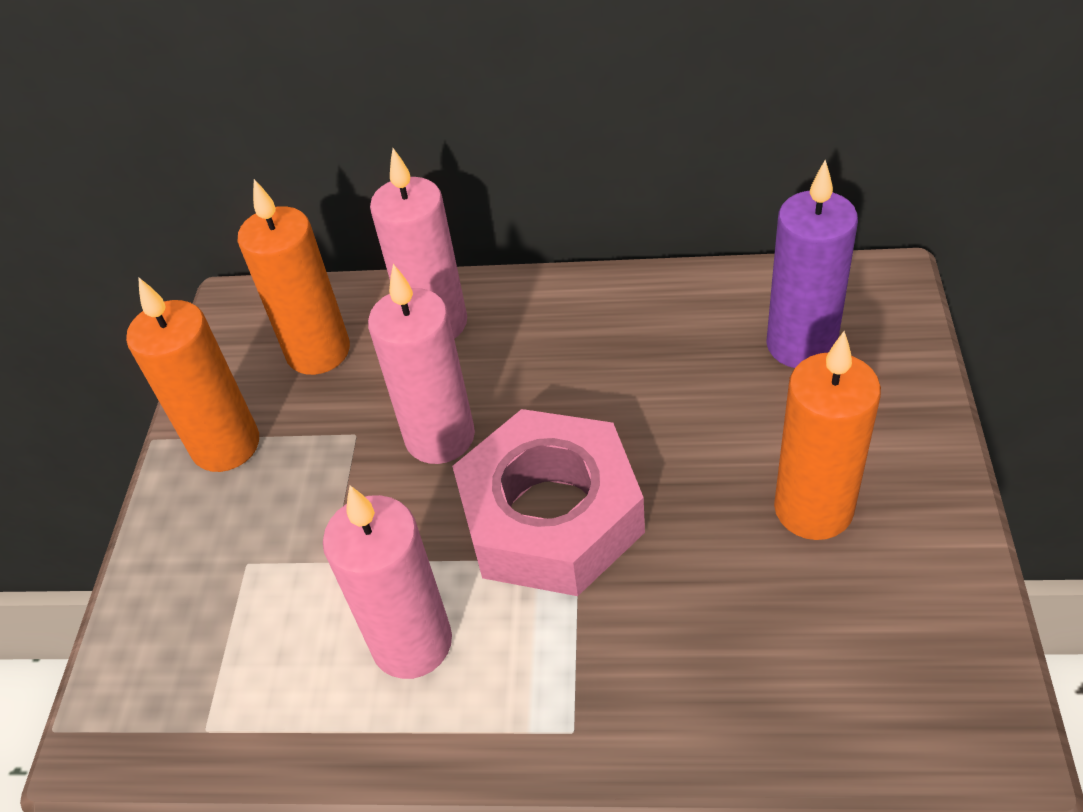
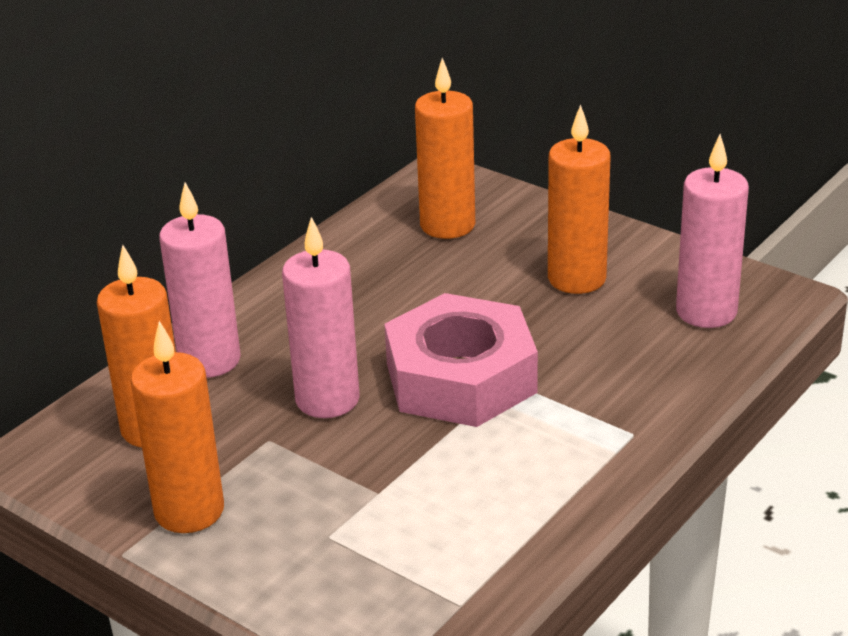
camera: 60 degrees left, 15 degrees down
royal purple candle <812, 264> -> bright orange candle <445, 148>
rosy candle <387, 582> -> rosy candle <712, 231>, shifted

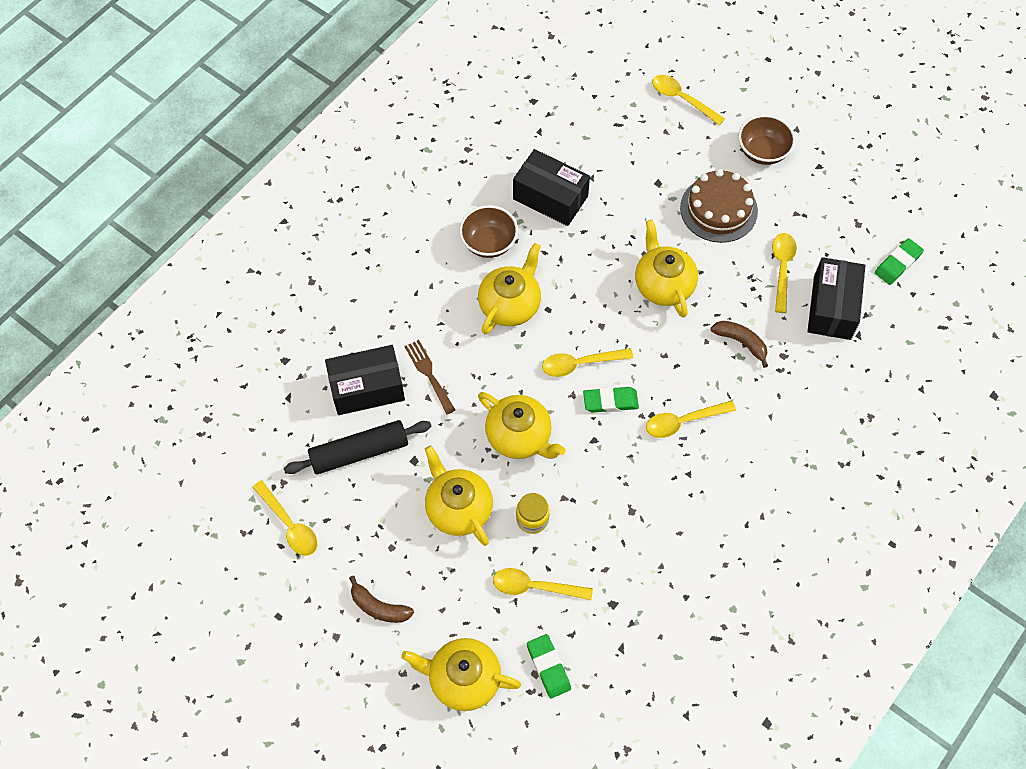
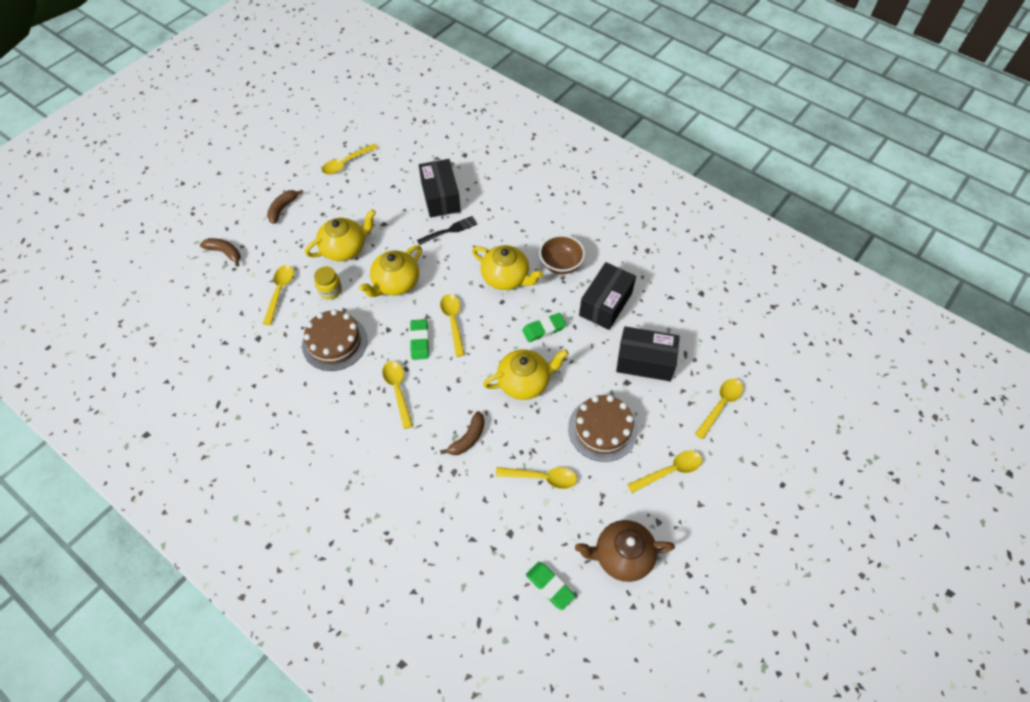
camera: 90 degrees right, 5 degrees down
brown serving bowl <766, 140> -> bright yellow spoon <664, 472>
black parcel <837, 298> -> black parcel <648, 353>, shifted
brown dinner fork <429, 377> -> black dinner fork <447, 230>
black rolling pin <358, 447> -> none
green eraser <549, 666> -> green eraser <544, 327>, shifted
bright yellow china teapot <461, 674> -> brown banana fruit <220, 252>
none -> brown cake <335, 340>
none -> brown china teapot <625, 551>

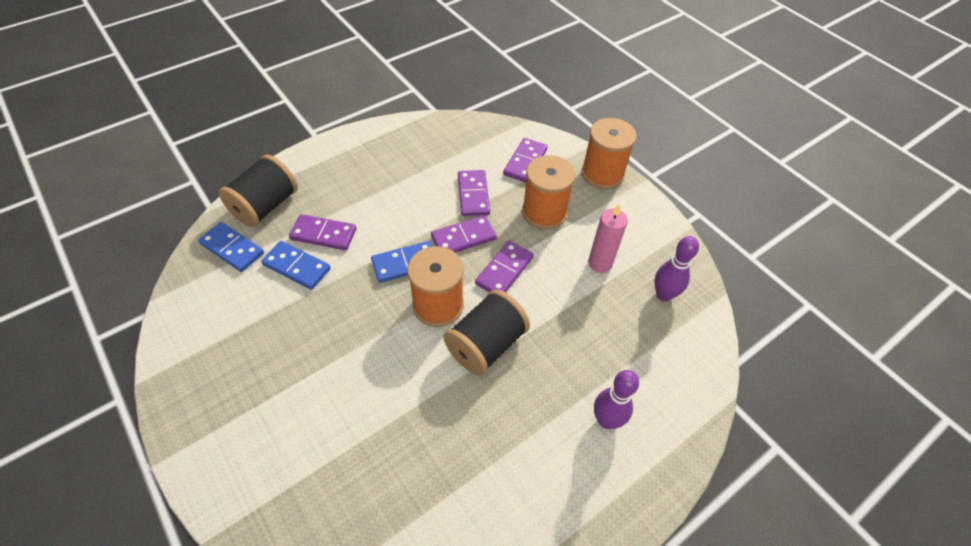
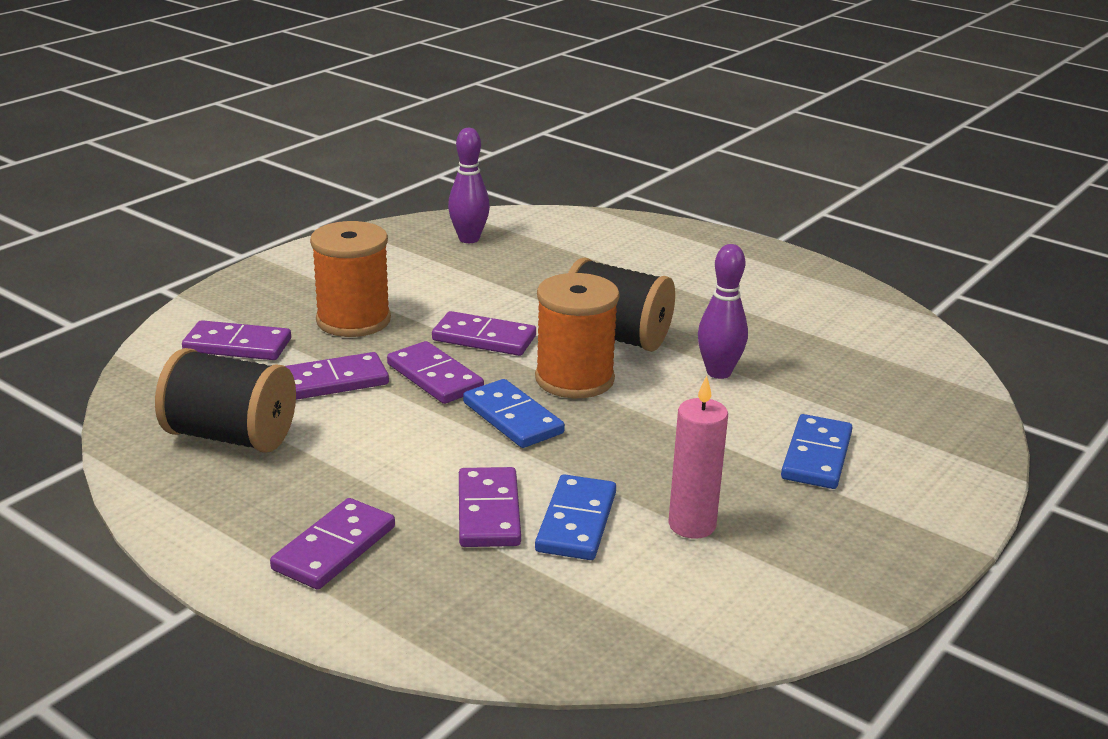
camera: 105 degrees left, 25 degrees down
bright orange reel of thread <609, 153> -> none
black reel of thread <258, 190> -> black reel of thread <225, 400>, shifted
rosy candle <608, 238> -> rosy candle <698, 457>, shifted
cobalt domino tile <231, 247> -> cobalt domino tile <817, 451>, shifted
royal purple bowling pin <616, 399> -> royal purple bowling pin <723, 311>, shifted
none -> royal purple domino tile <332, 544>

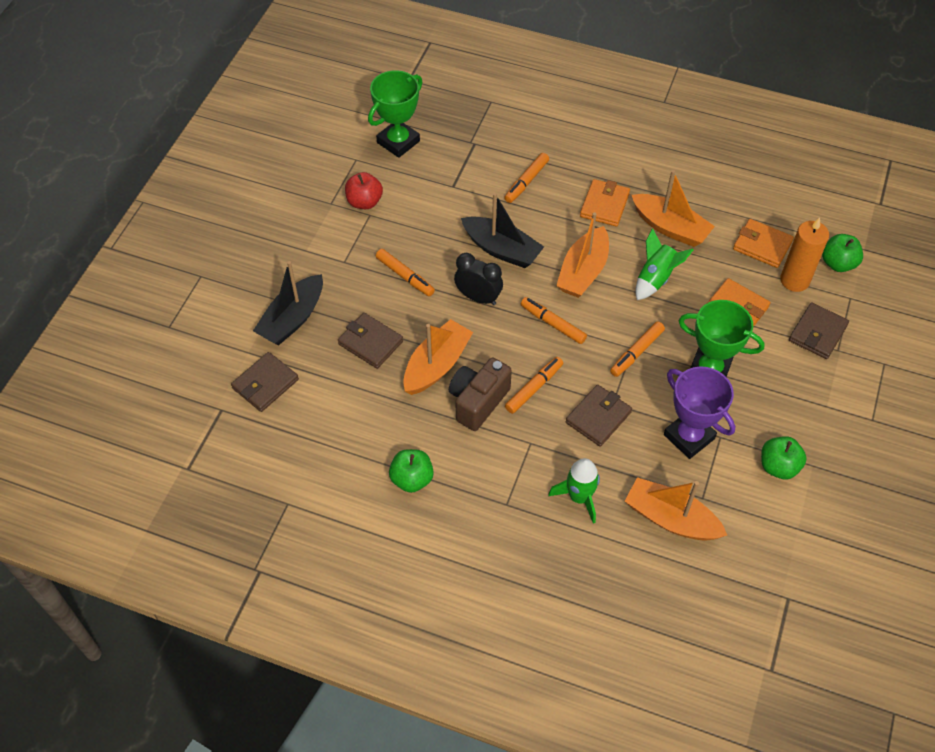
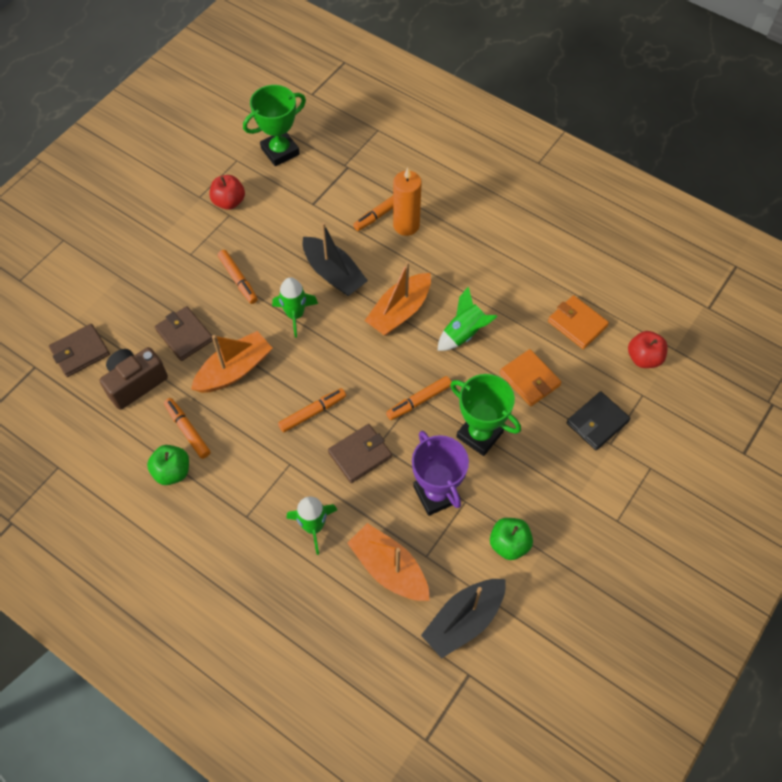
camera: 15 degrees right, 5 degrees up
bright orange sailboat <673, 208> -> none
bright orange wallet <605, 203> -> none
bright orange candle <804, 254> -> bright orange candle <407, 202>, shifted
green apple <842, 253> -> crimson apple <648, 349>
black bedside clock <478, 279> -> green rocket <295, 307>
black sailboat <288, 303> -> black sailboat <463, 618>, shifted
bright orange marker <554, 320> -> bright orange marker <187, 428>, shifted
brown wallet <819, 331> -> black wallet <599, 420>
brown camera <480, 394> -> brown camera <133, 378>, shifted

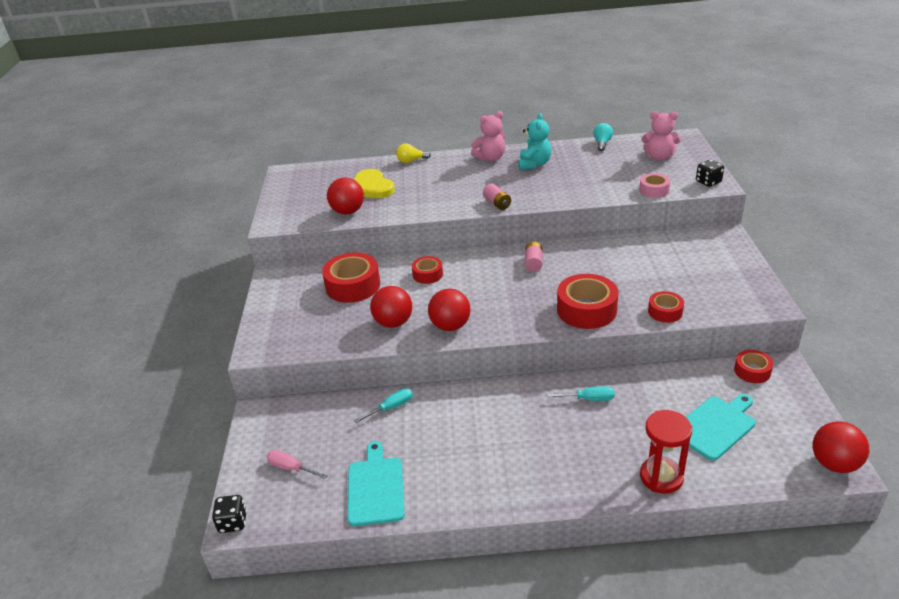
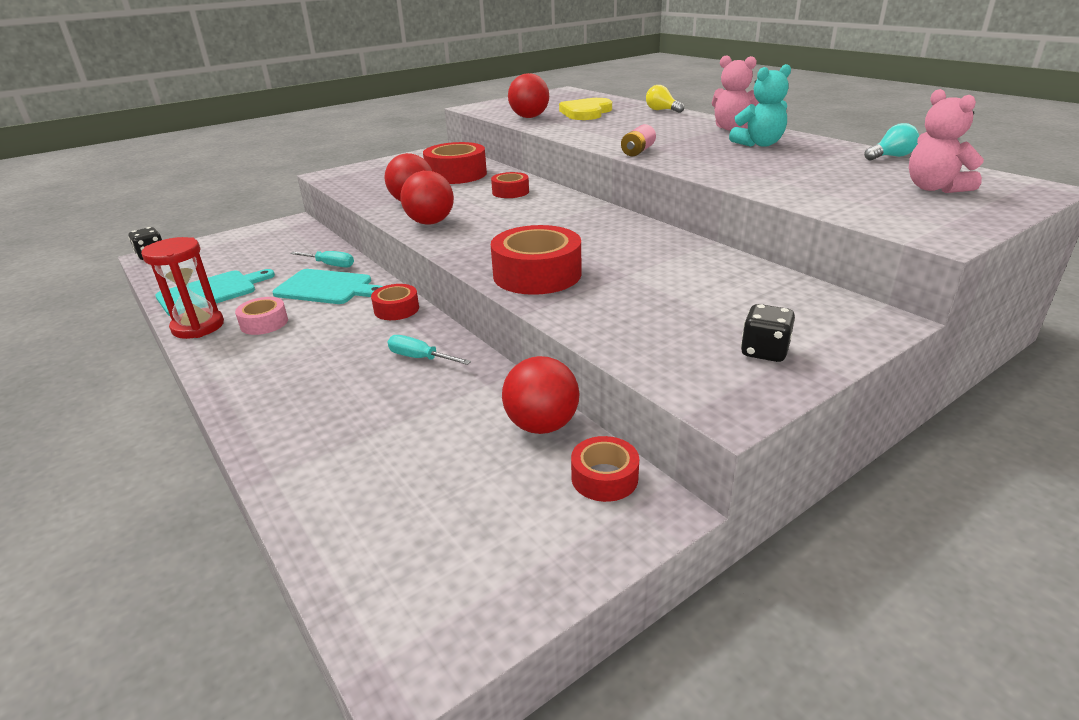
camera: 55 degrees right, 5 degrees down
black game die <710, 173> -> black game die <768, 333>, shifted
rosy sticky tape <654, 185> -> rosy sticky tape <261, 316>, shifted
rosy battery <533, 257> -> none
crimson sticky tape <666, 307> -> crimson sticky tape <395, 302>, shifted
turquoise flat screwdriver <581, 393> -> turquoise flat screwdriver <429, 350>, 150 degrees clockwise
turquoise bread board <721, 427> -> turquoise bread board <328, 286>, shifted
crimson hourglass <666, 452> -> crimson hourglass <182, 288>, shifted
crimson play ball <841, 447> -> crimson play ball <540, 395>, shifted
rosy flat screwdriver <297, 464> -> none

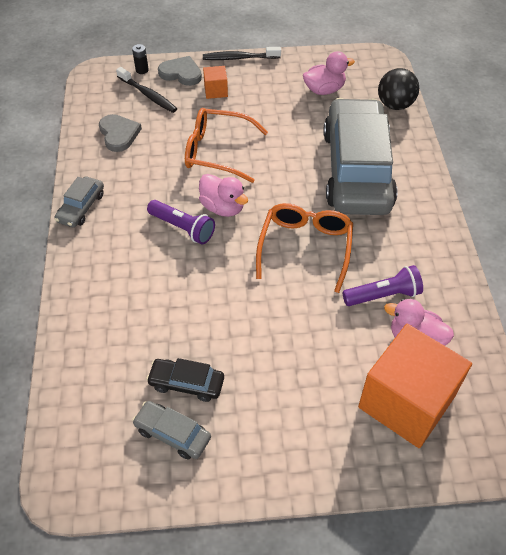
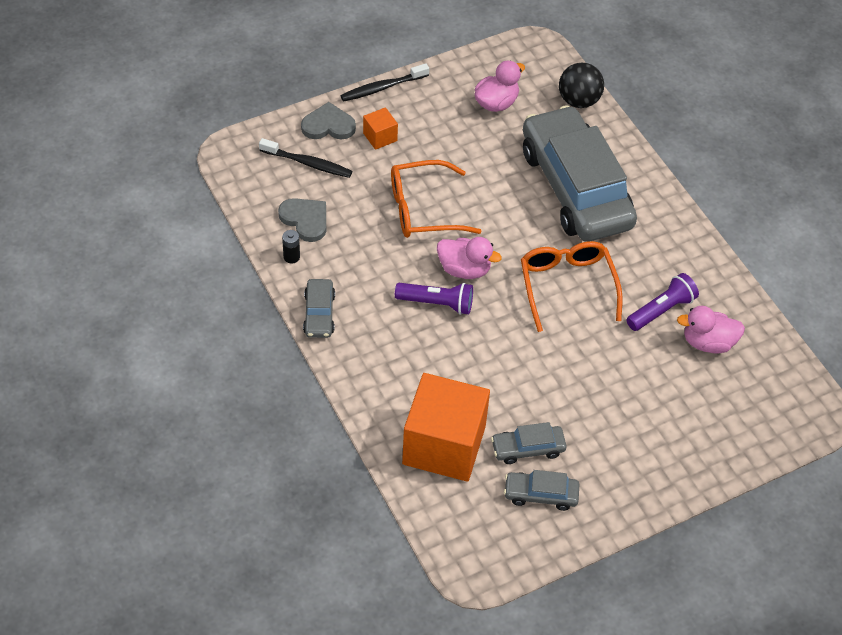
camera: 25 degrees left, 0 degrees up
black battery <140, 59> -> black battery <291, 246>, shifted
bright orange block <415, 386> -> bright orange block <446, 427>, shifted
black toy car <185, 380> -> ash-grey toy car <529, 443>

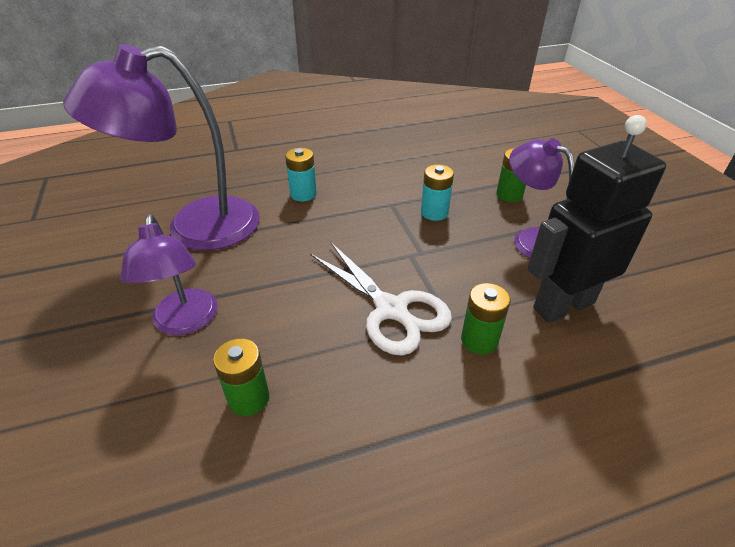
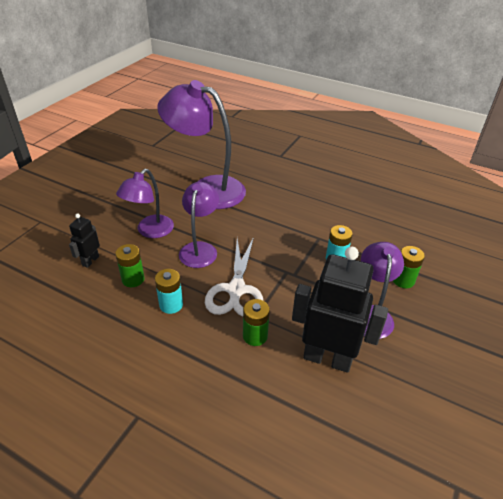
camera: 45 degrees right, 0 degrees up
turquoise battery <301, 174> -> turquoise battery <169, 291>, shifted
none -> royal purple lamp <199, 225>
none -> black toy robot <84, 241>

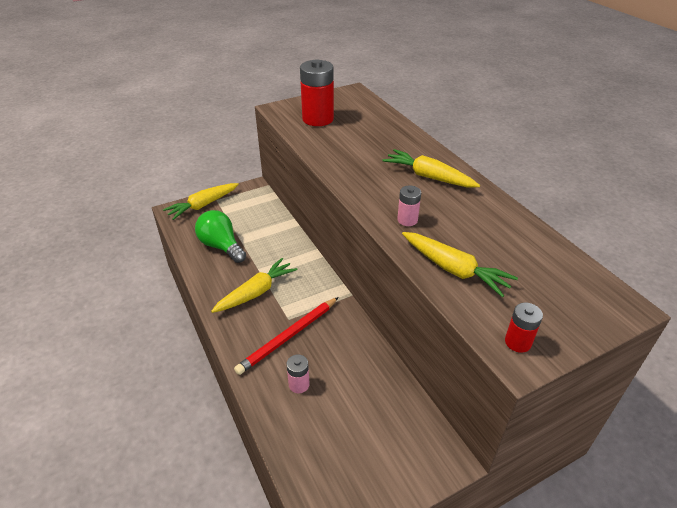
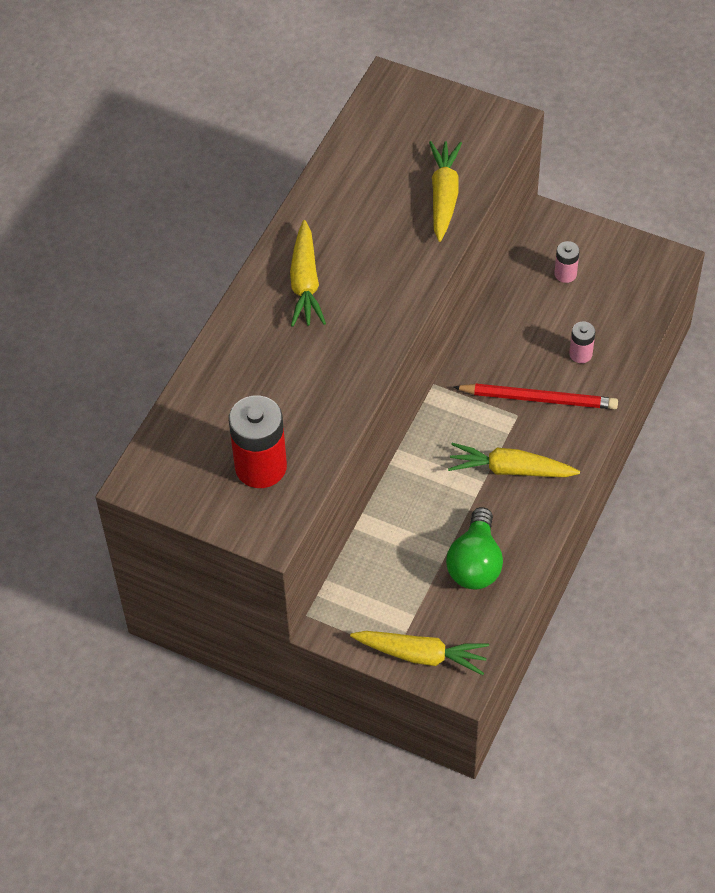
camera: 125 degrees left, 15 degrees up
rosy battery <409, 206> -> rosy battery <567, 262>, shifted
crimson battery <524, 328> -> none

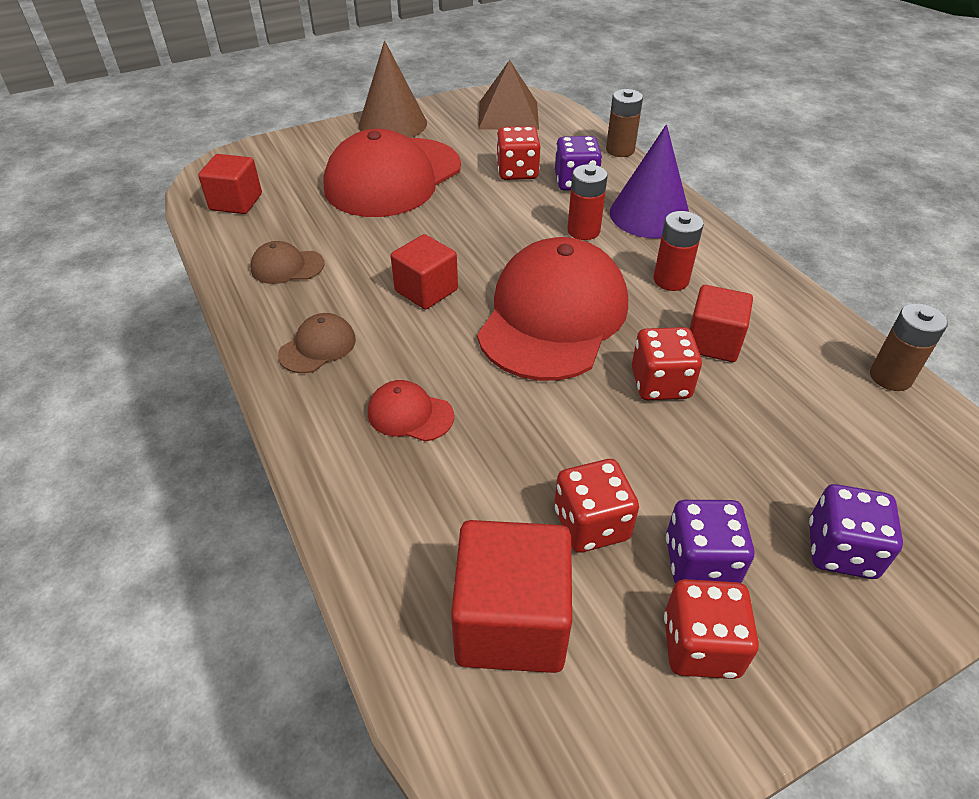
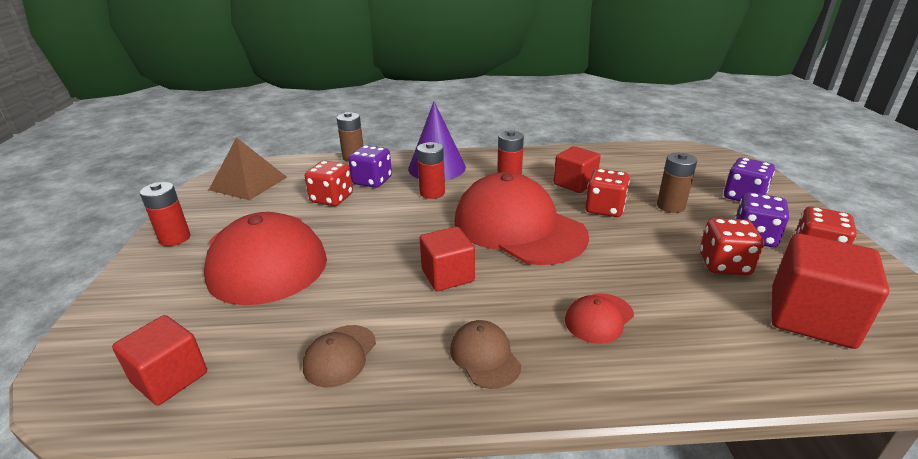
camera: 65 degrees left, 15 degrees down
brown cone shape <393, 89> -> crimson battery <165, 214>
brown battery <909, 347> -> brown battery <677, 183>, shifted

